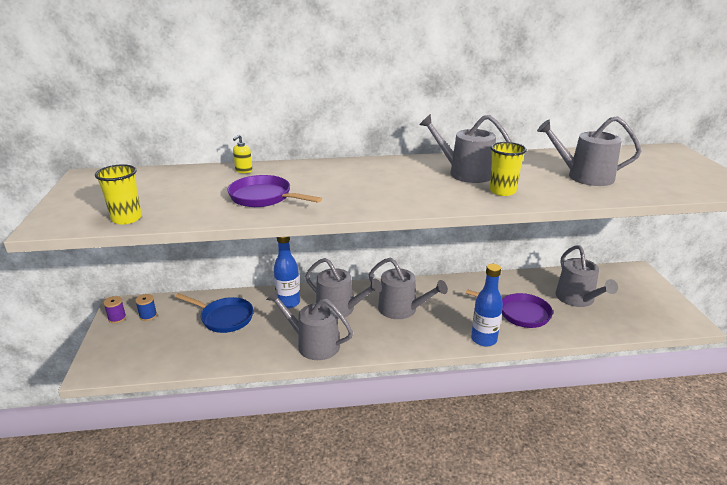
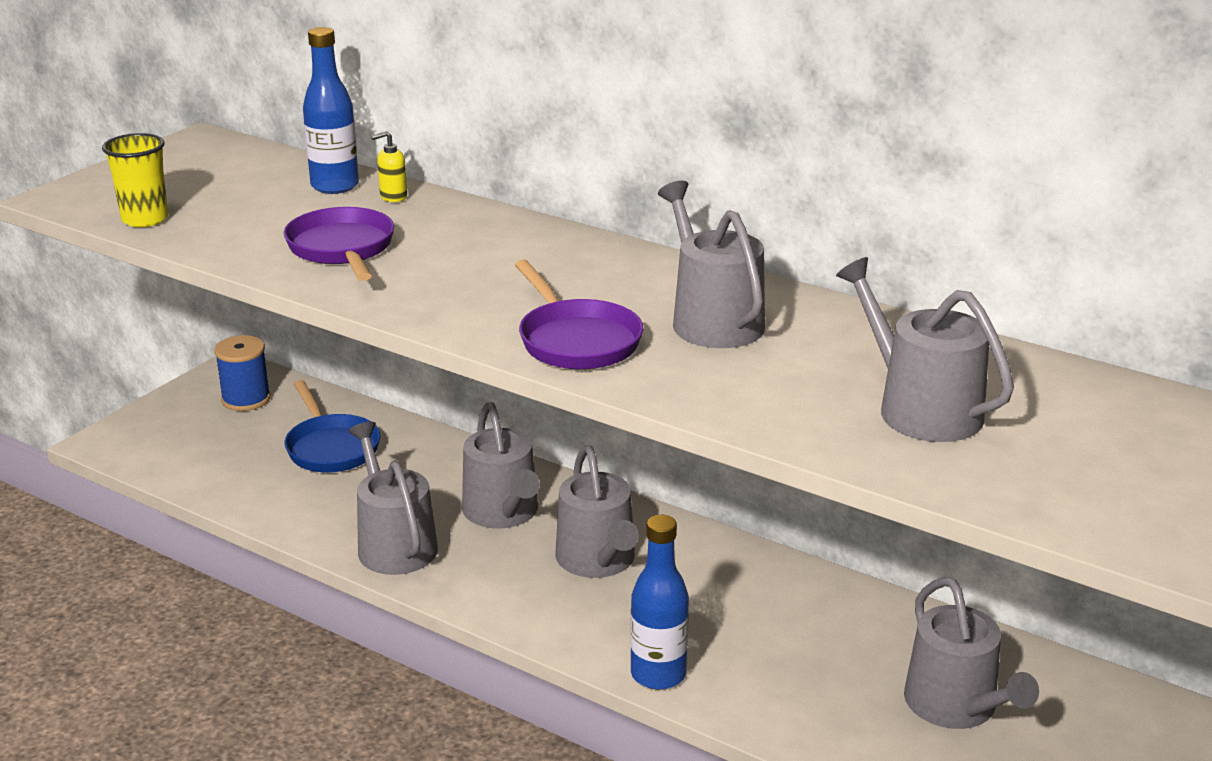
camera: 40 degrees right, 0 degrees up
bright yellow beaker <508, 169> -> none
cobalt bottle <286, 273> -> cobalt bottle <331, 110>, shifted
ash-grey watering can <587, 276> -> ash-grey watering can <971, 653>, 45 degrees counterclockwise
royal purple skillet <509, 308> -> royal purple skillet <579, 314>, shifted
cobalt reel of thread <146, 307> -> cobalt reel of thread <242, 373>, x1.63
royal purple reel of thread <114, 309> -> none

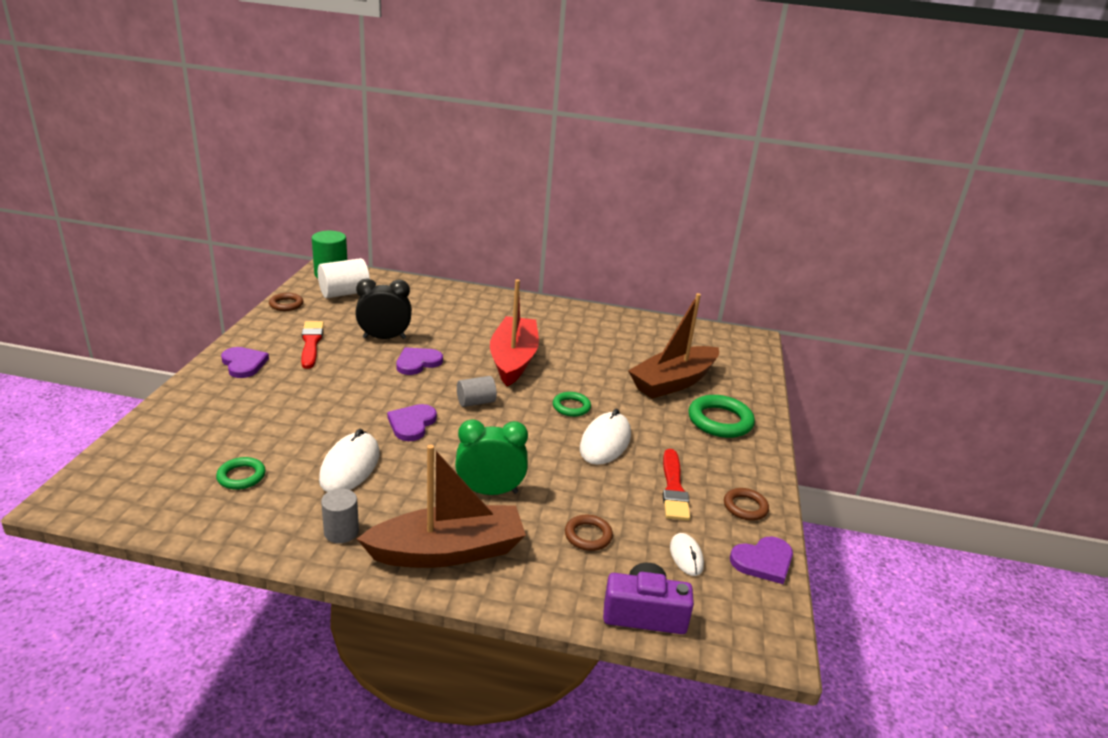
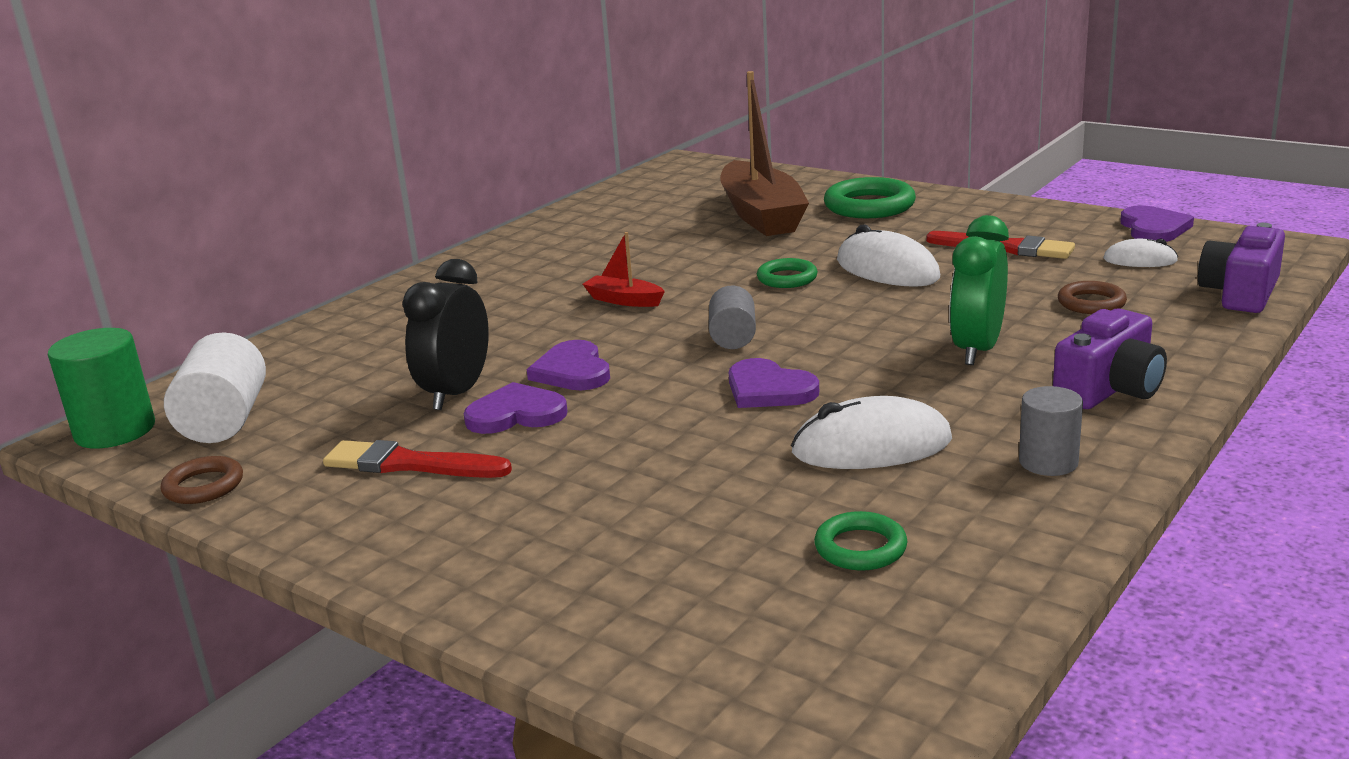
camera: 60 degrees left, 5 degrees down
crimson sailboat <514, 332> -> crimson sailboat <624, 269>, x0.45
royal purple heart shape <245, 362> -> royal purple heart shape <515, 408>, shifted
white mouse <349, 460> -> white mouse <871, 432>, 45 degrees counterclockwise
brown sailboat <441, 506> -> royal purple camera <1110, 359>
brown ring <746, 504> -> none

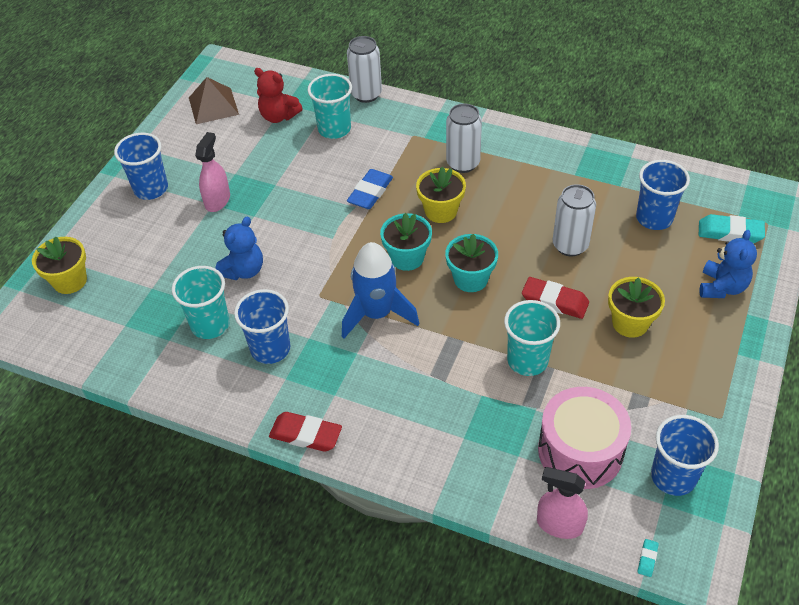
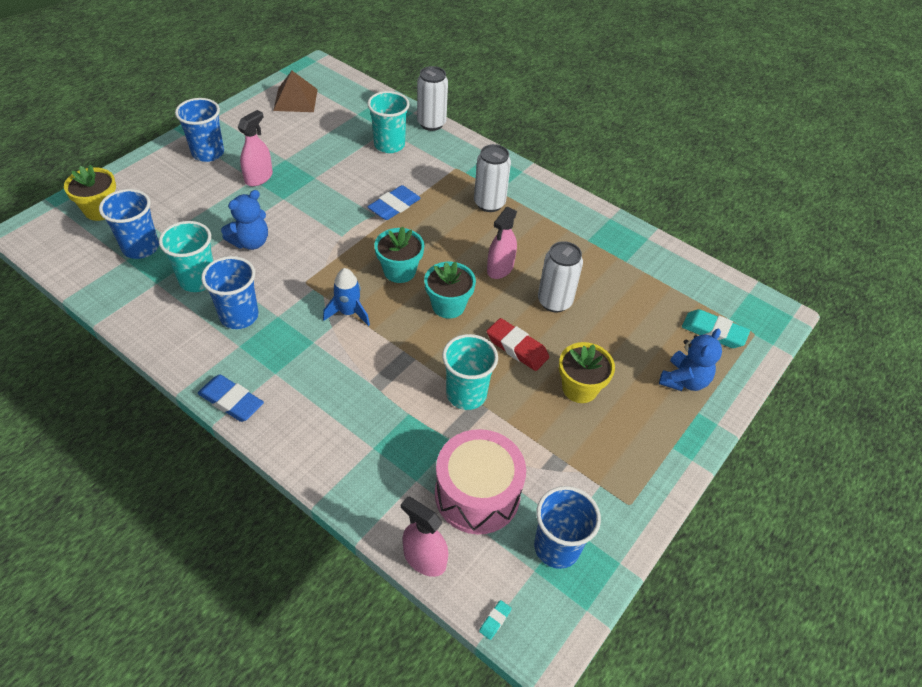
camera: 10 degrees right, 0 degrees up
crimson stuffed bear <278, 95> -> none
cobalt beaker <663, 195> -> cobalt beaker <129, 224>, shifted
bright yellow flower pot <441, 195> -> none
cobalt rocket <380, 290> -> cobalt rocket <346, 297>, x0.62
crimson eraser <305, 432> -> cobalt eraser <231, 398>
none -> rosy sprayer <502, 243>

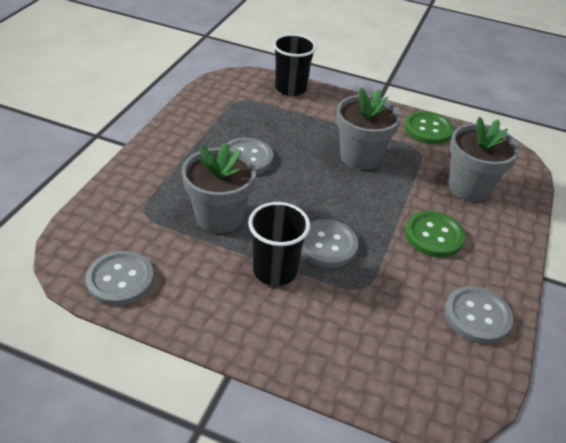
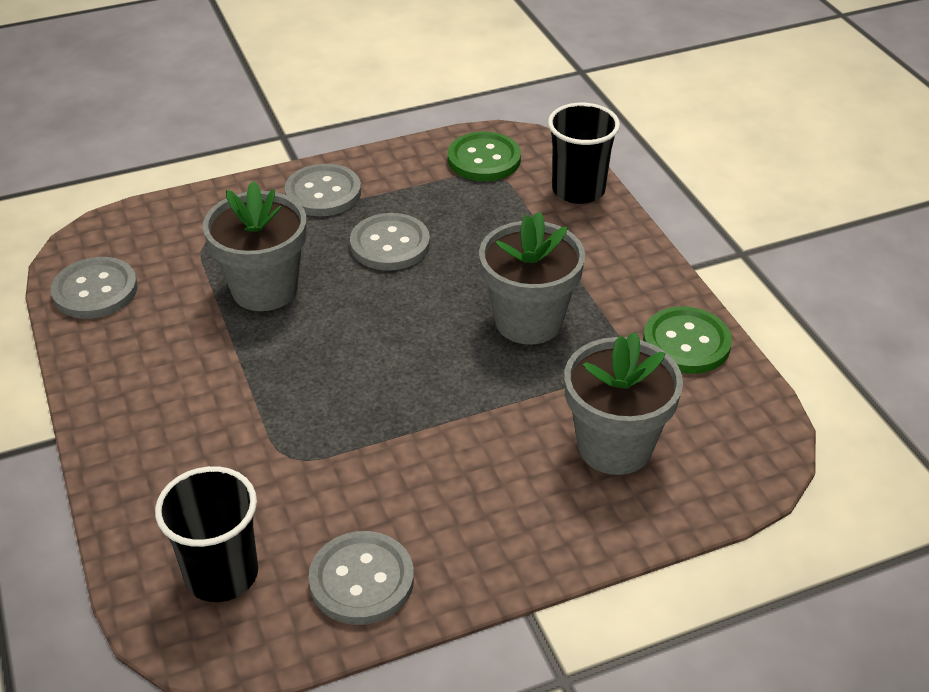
camera: 50 degrees right, 0 degrees up
black beaker <279, 244> -> black beaker <206, 534>, shifted
green sewing button <435, 234> -> green sewing button <484, 156>, shifted
ash-grey sewing button <329, 243> -> ash-grey sewing button <322, 190>, shifted

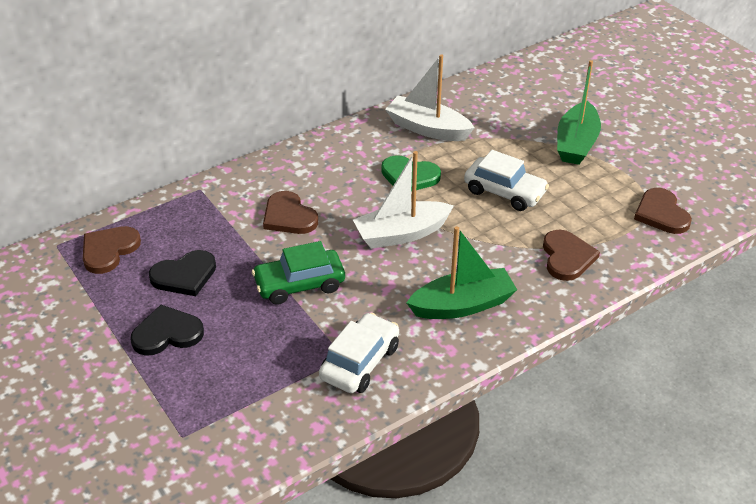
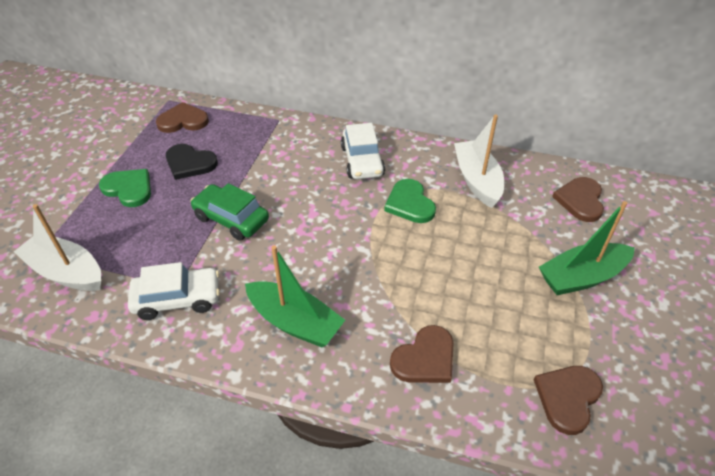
camera: 50 degrees right, 5 degrees up
white toy car <506, 180> -> white toy car <363, 151>, shifted
white sailboat <403, 200> -> white sailboat <57, 247>, shifted
brown heart shape <290, 212> -> brown heart shape <578, 199>, shifted
black heart shape <167, 330> -> green heart shape <125, 188>

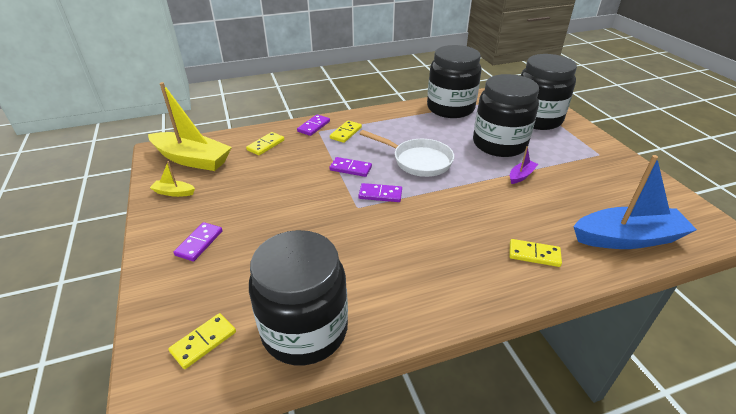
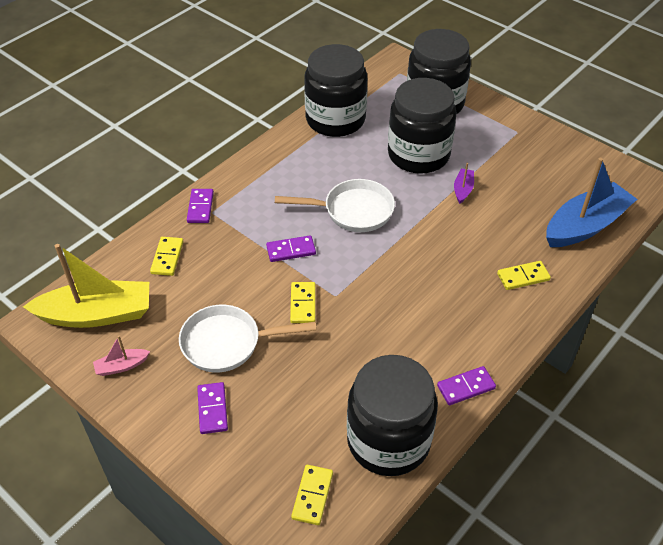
camera: 30 degrees left, 10 degrees up
bright yellow domino tile <346, 131> -> bright yellow domino tile <303, 302>, shifted
bright yellow sailboat <172, 179> -> rosy sailboat <121, 356>
royal purple domino tile <380, 192> -> royal purple domino tile <466, 385>, shifted
none -> white skillet <248, 338>

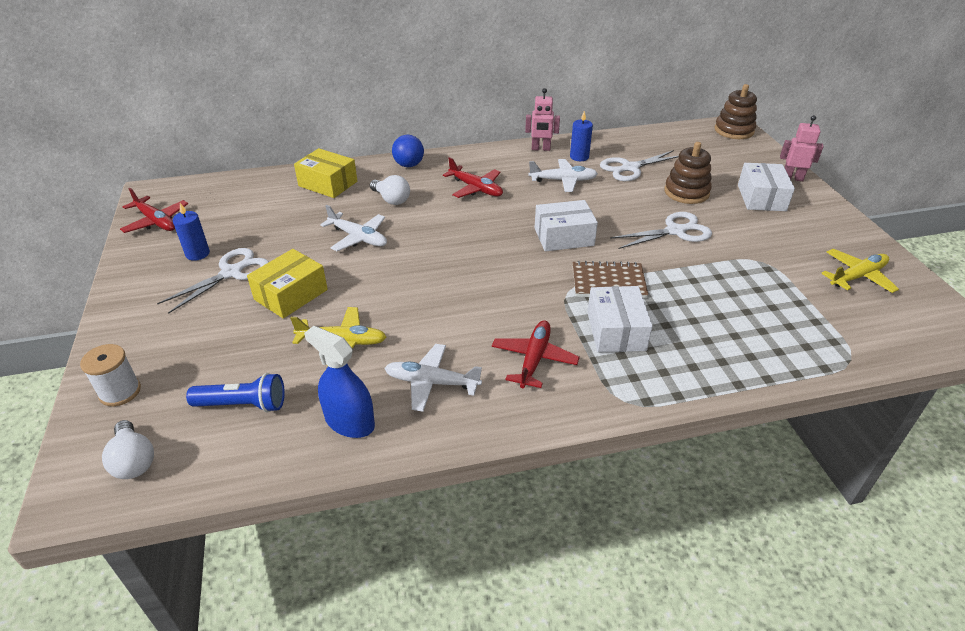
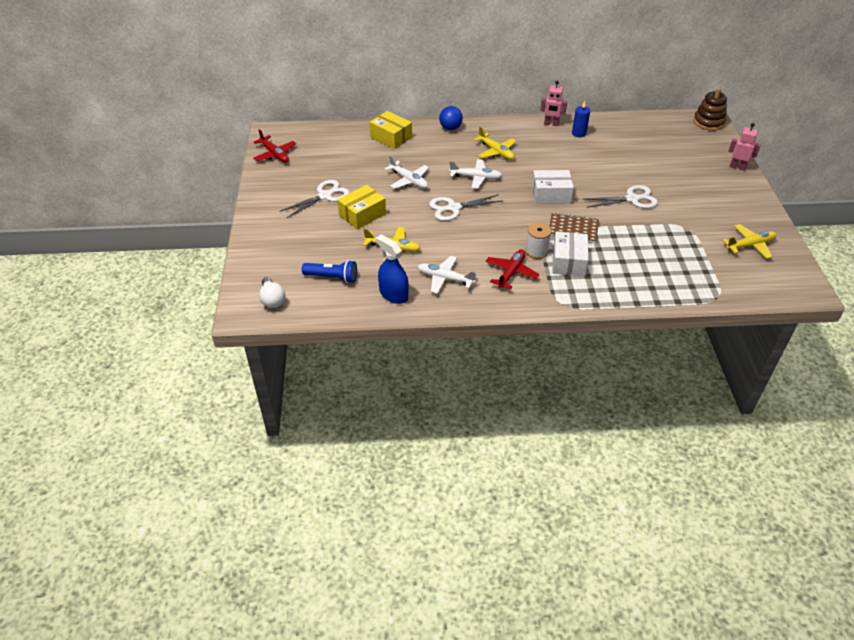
camera: 10 degrees right, 5 degrees up
brown stacking rings <688, 173> -> none
white shears <639, 165> -> white shears <465, 207>, shifted
crimson plane <473, 177> -> bright yellow plane <495, 143>
white plane <563, 175> -> white plane <475, 174>, shifted
white parcel <766, 187> -> none
white bulb <390, 190> -> none
cobalt candle <191, 232> -> none
white reel of thread <110, 375> -> white reel of thread <538, 240>, shifted

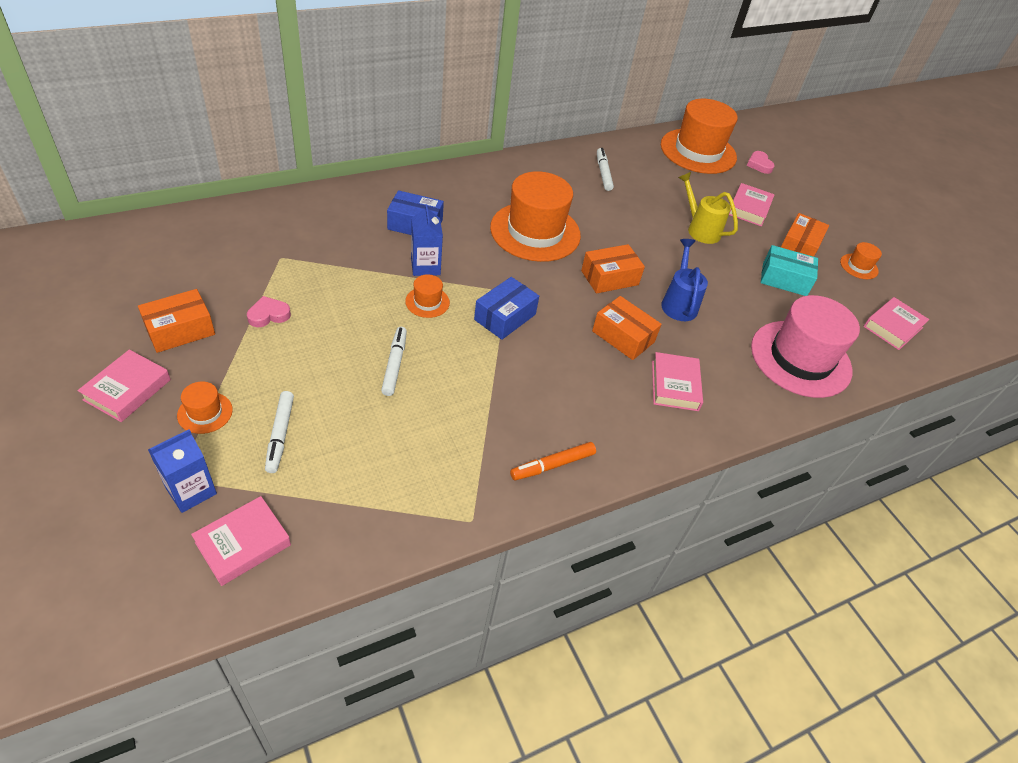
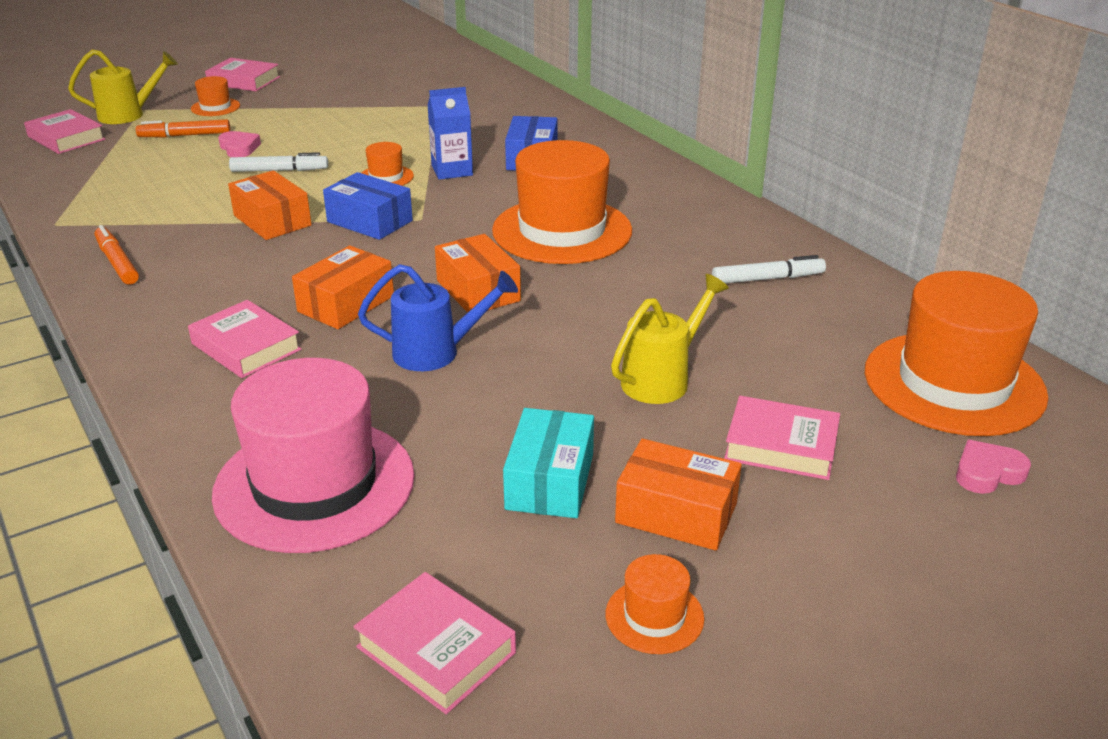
camera: 90 degrees right, 15 degrees down
bright orange parcel <176, 321> -> bright orange parcel <270, 205>, shifted
rosy heart shape <269, 311> -> rosy heart shape <239, 144>, shifted
rosy hardcover <677, 381> -> rosy hardcover <245, 339>, 45 degrees clockwise
white marker <279, 432> -> bright orange marker <183, 128>
cobalt juice carton <182, 471> -> bright yellow watering can <123, 86>

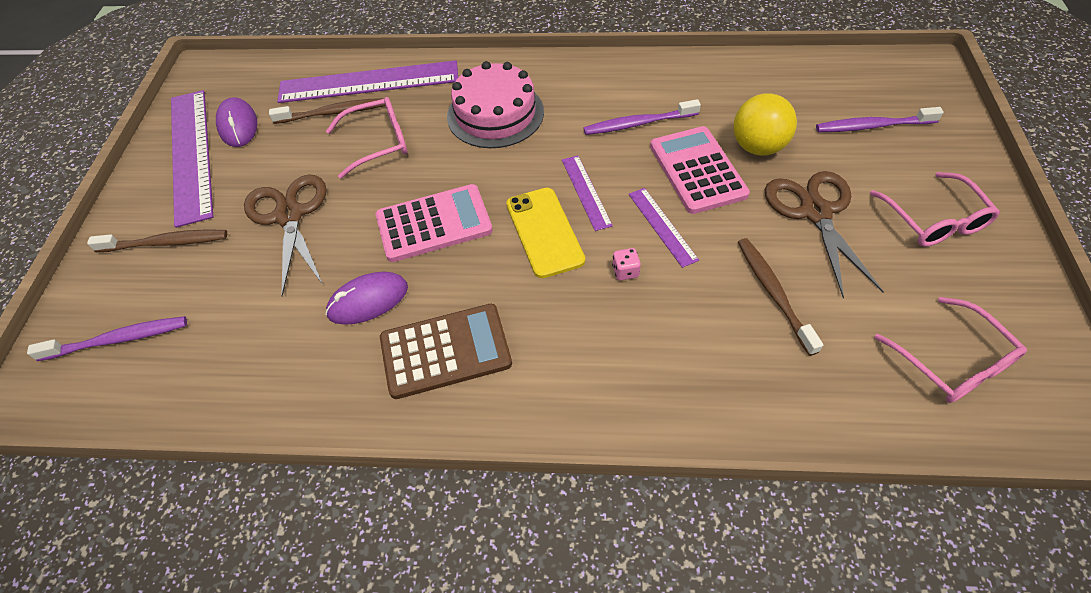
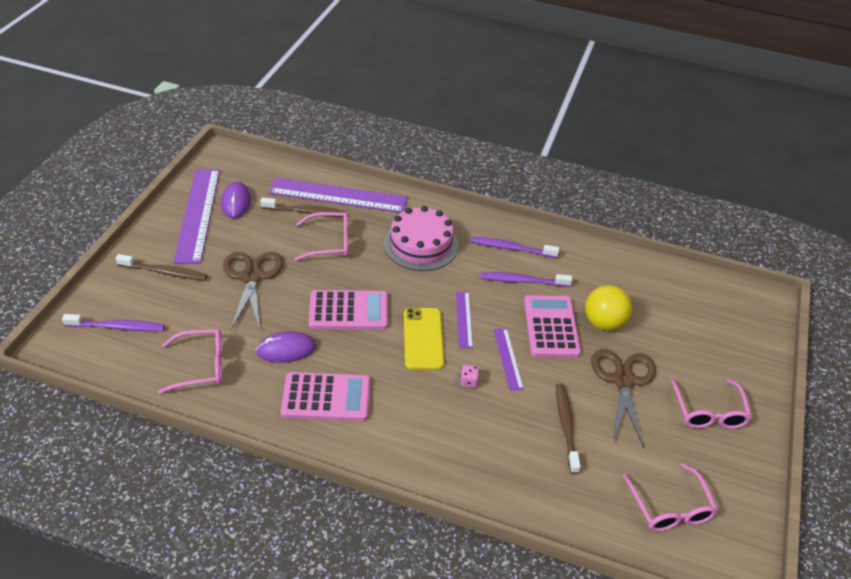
camera: 10 degrees right, 10 degrees down
royal purple dental brush <880, 119> -> royal purple dental brush <515, 247>, shifted
brown adding machine <446, 351> -> rosy adding machine <326, 396>
none -> rosy spectacles <190, 361>

